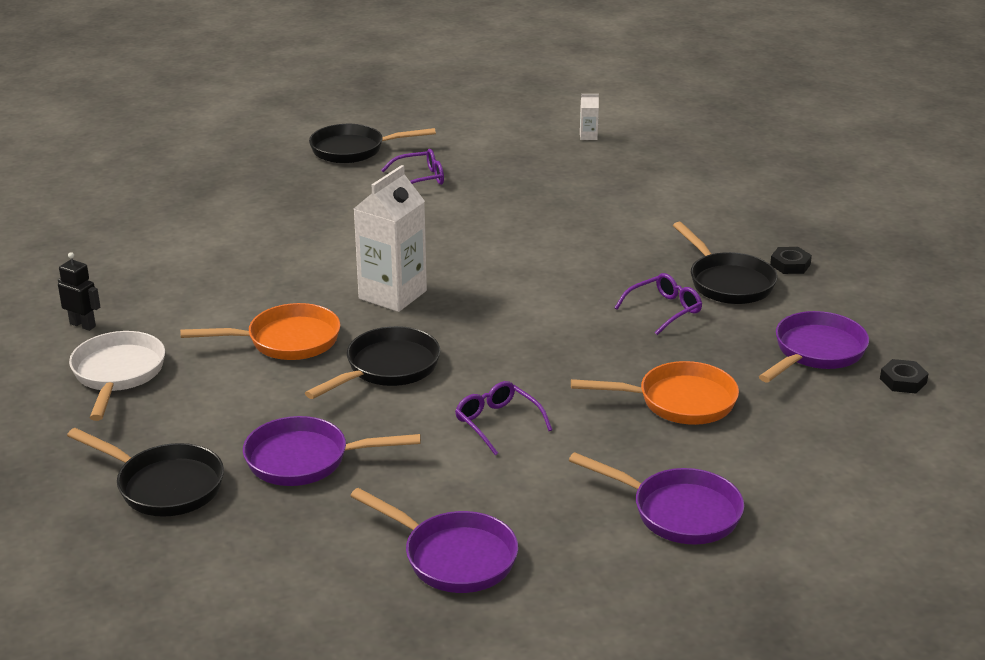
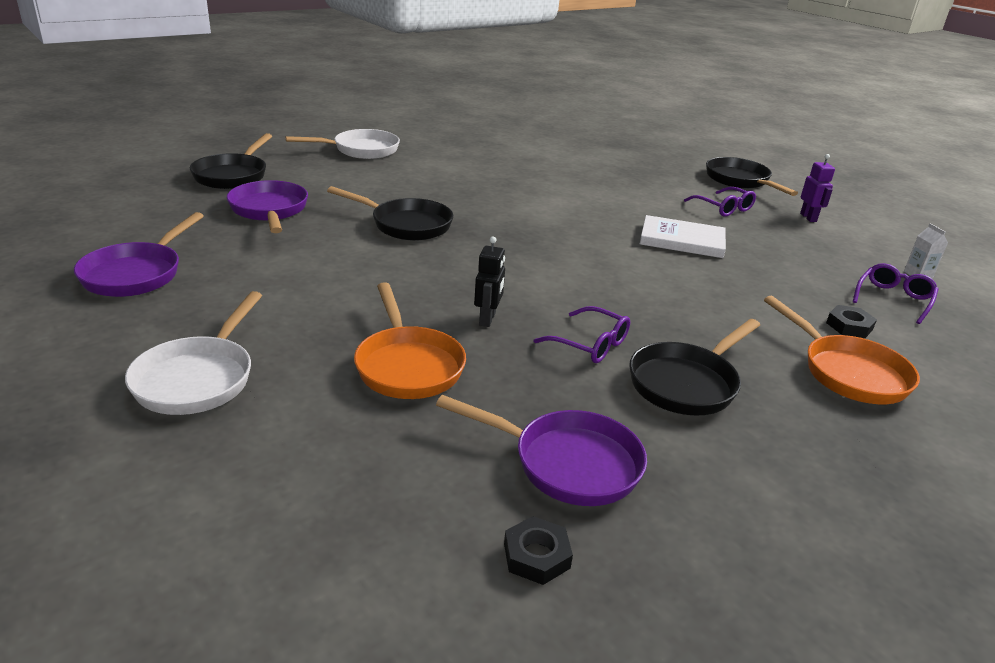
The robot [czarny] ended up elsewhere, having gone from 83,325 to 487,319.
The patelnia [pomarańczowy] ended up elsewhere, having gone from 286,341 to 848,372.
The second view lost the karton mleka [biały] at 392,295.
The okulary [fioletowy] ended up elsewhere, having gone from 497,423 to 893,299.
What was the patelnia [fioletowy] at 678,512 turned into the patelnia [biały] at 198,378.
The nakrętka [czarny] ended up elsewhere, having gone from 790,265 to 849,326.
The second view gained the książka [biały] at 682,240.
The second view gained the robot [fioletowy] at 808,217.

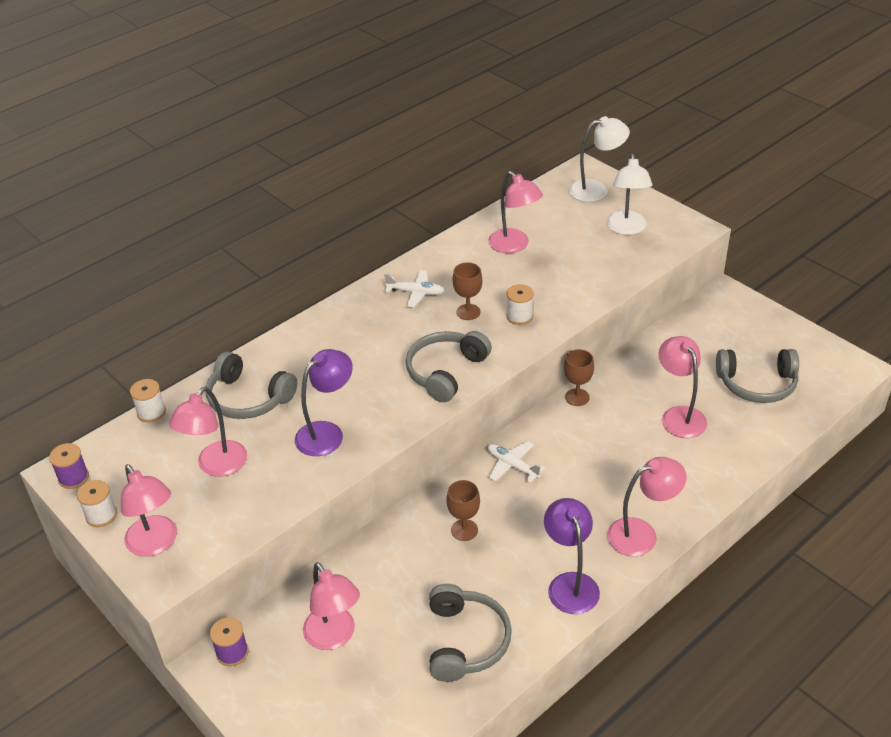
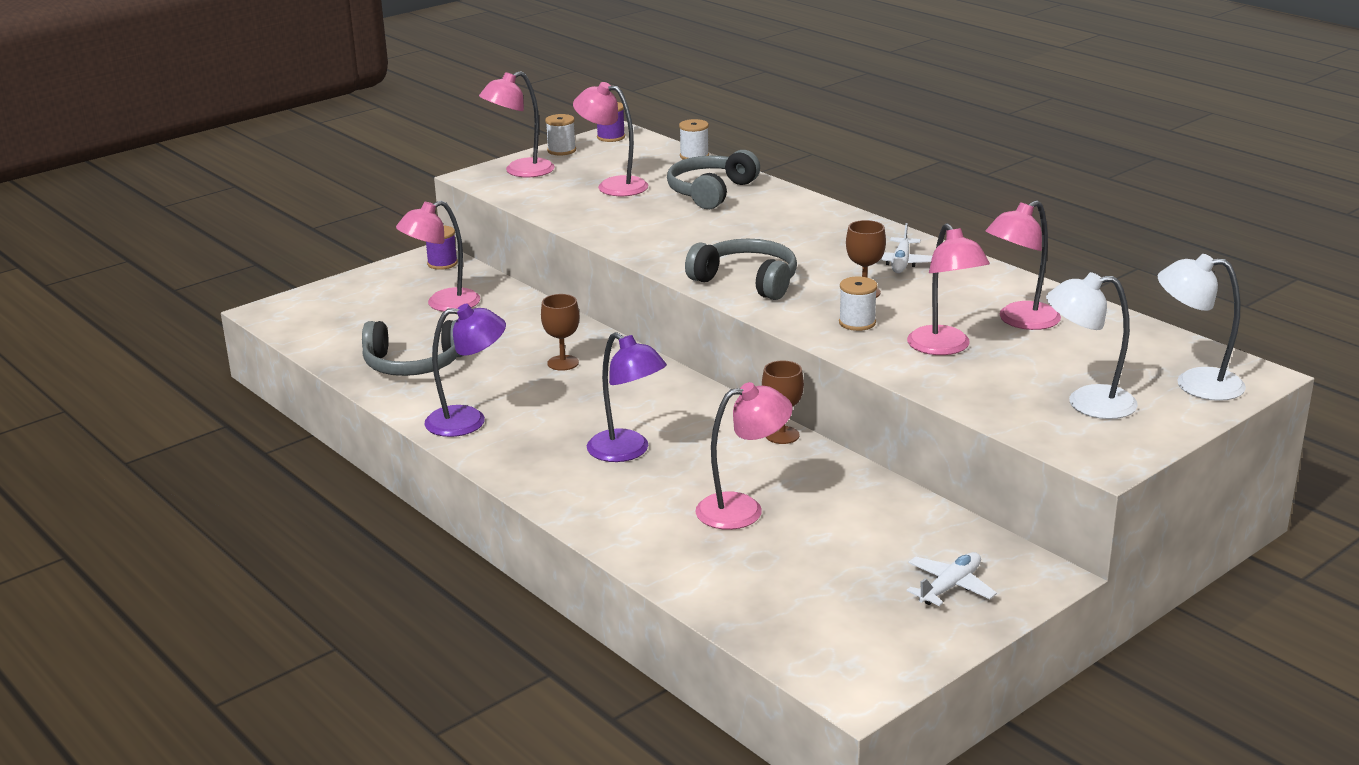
The lampka [fioletowy] ended up elsewhere, having gone from 327,433 to 627,452.
The samolot [biały] ended up elsewhere, having gone from 512,466 to 950,586.
The lampka [biały] at 596,189 ended up facing another way, 120 degrees clockwise from before.
The lampka [różowy] ended up elsewhere, having gone from 642,534 to 944,348.
The second view lost the słuchawki [szary] at 757,384.

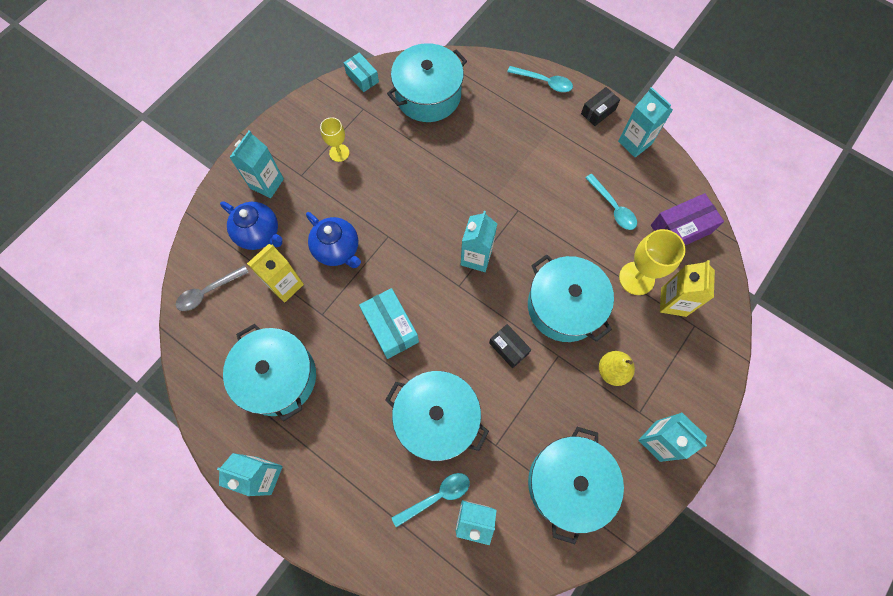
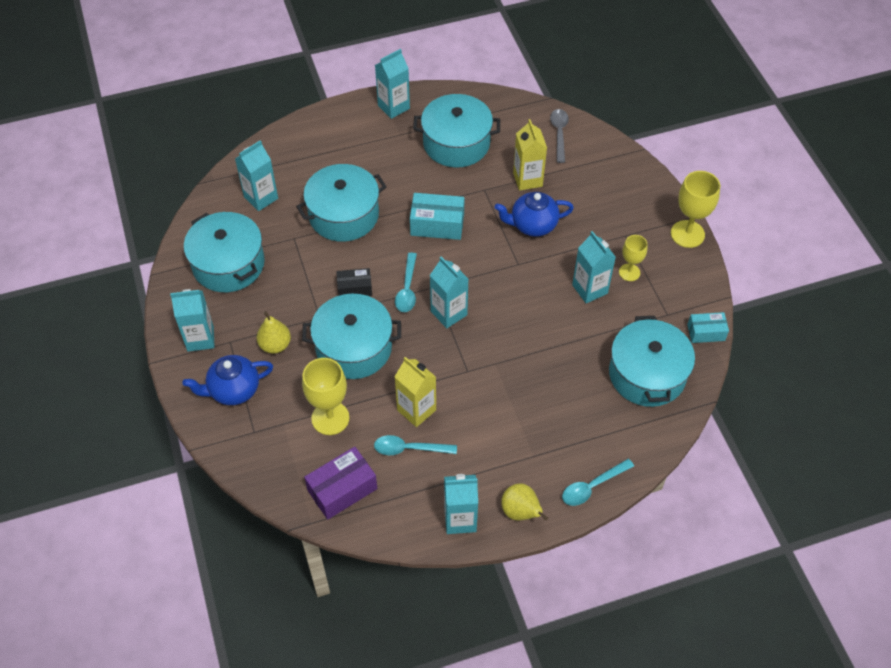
The imbryk [niebieski] ended up elsewhere, having gone from 259,234 to 233,390.
The karton mleka [turkusowy] ended up elsewhere, having gone from 267,183 to 590,289.
The łyżka [turkusowy] ended up elsewhere, having gone from 437,496 to 407,289.
Where the pudełko [czarny] stood at 598,111, the gruszka [żółty] came to stand at 520,512.
The pudełko [fioletowy] at 680,229 ended up facing another way, 45 degrees clockwise from before.
The karton mleka [żółty] ended up elsewhere, having gone from 673,302 to 416,410.
The second view gained the kielich [żółty] at 687,234.

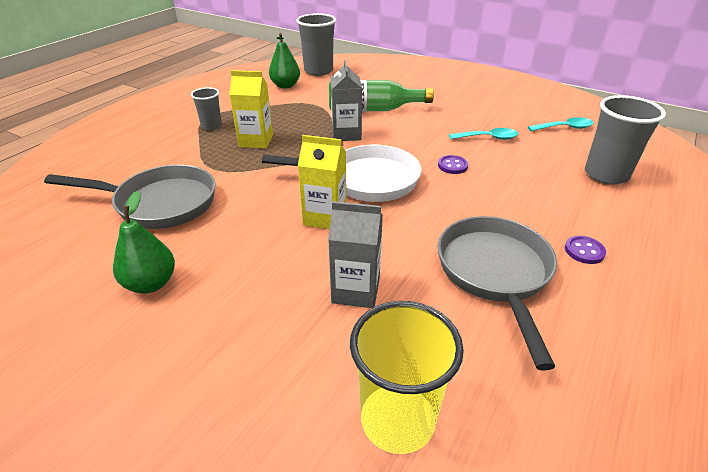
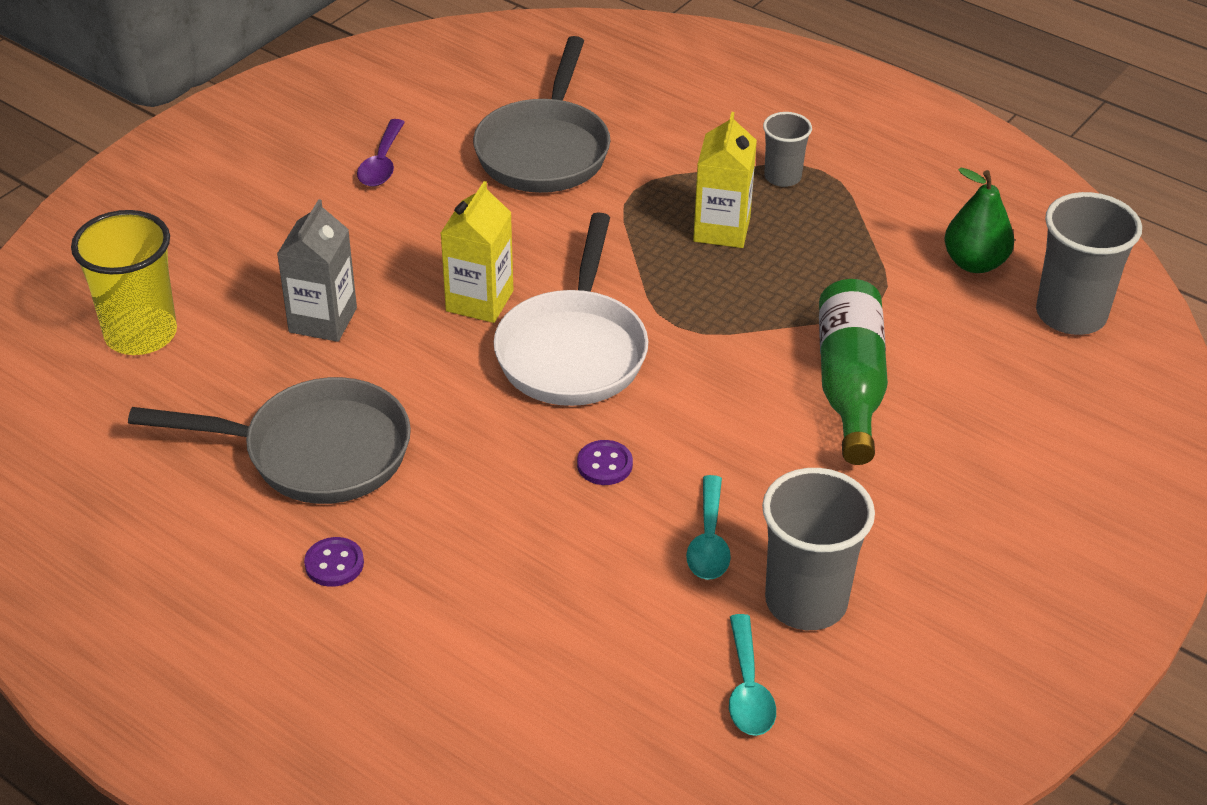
Where the gruszka [zielony] stood at 151,283, the łyżka [fioletowy] came to stand at 382,163.
The second view lost the karton mleka [szary] at 346,134.
The szklanka [szary] ended up elsewhere, having gone from 606,174 to 806,601.

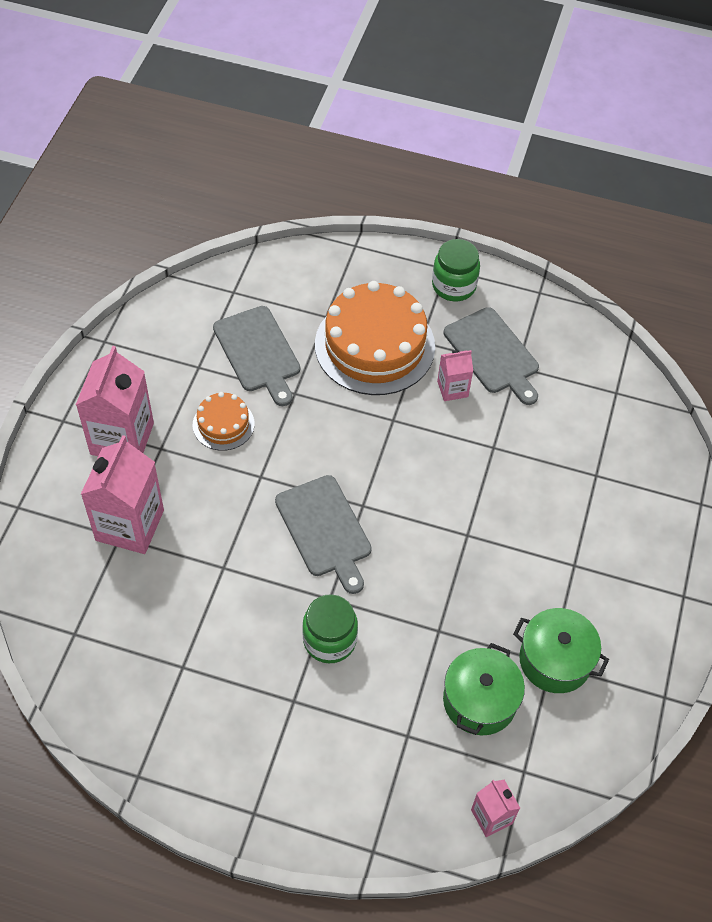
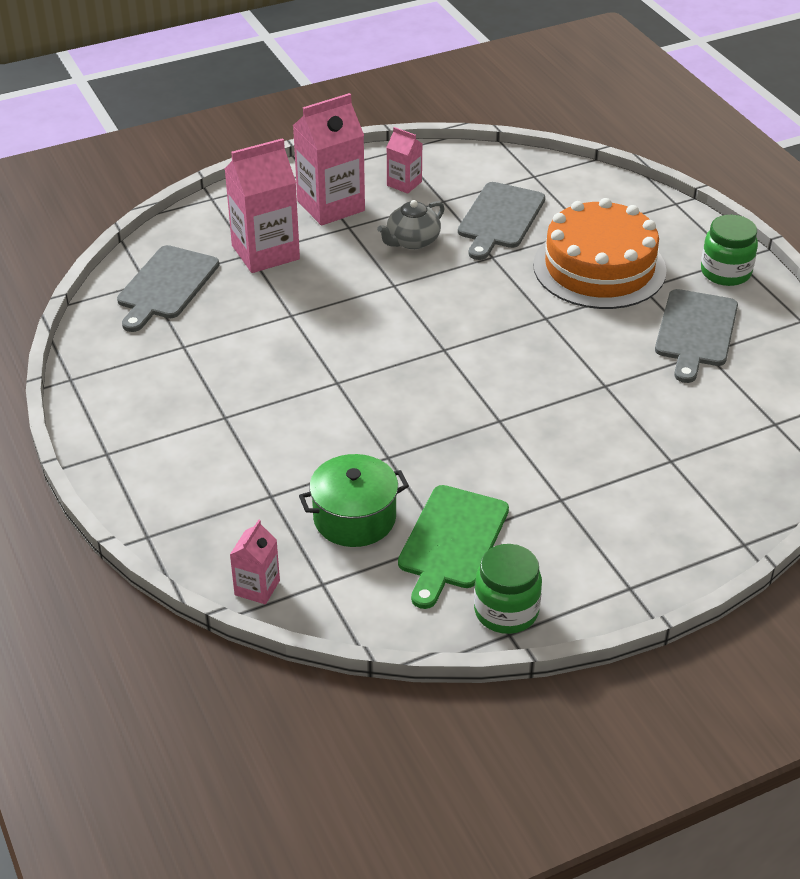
Where the tort [pomarańczowy] stood at 223,424, the imbryk [szary] came to stand at 412,241.
The deska do krojenia [szary] ended up elsewhere, having gone from 325,530 to 166,286.
The słoik [zielony] ended up elsewhere, having gone from 329,640 to 506,611.
The karton mleka [różowy] ended up elsewhere, having gone from 452,389 to 404,183.
Where the garnek [zielony] stood at 555,660, the deska do krojenia [zielony] came to stand at 452,541.

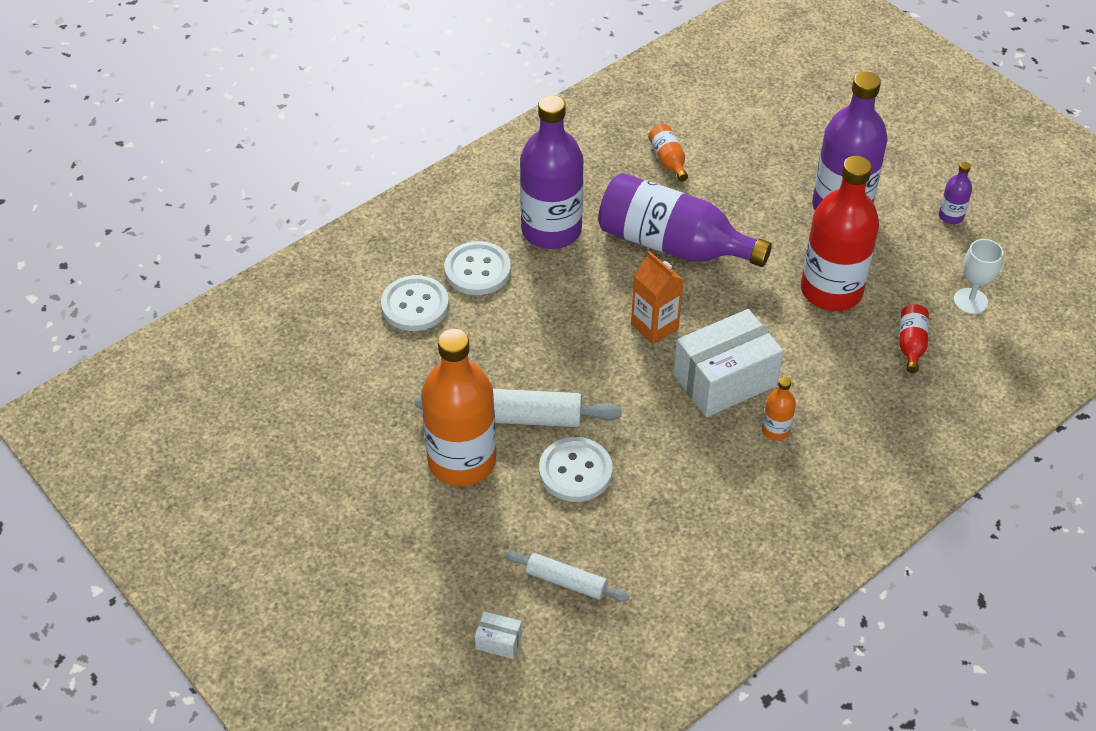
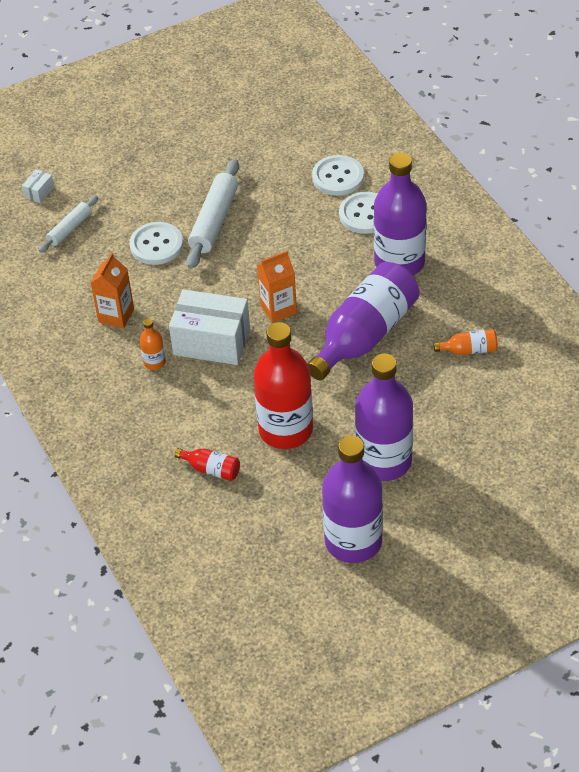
The second view lost the butelka [pomarańczowy] at 462,461.
The pudełko [biały] at 725,380 ended up facing another way, 60 degrees counterclockwise from before.
The size of the butelka [fioletowy] at 950,216 changed by a factor of 2.36.
The second view lost the kielich [biały] at 970,301.
The second view gained the karton mleka [pomarańczowy] at 116,315.

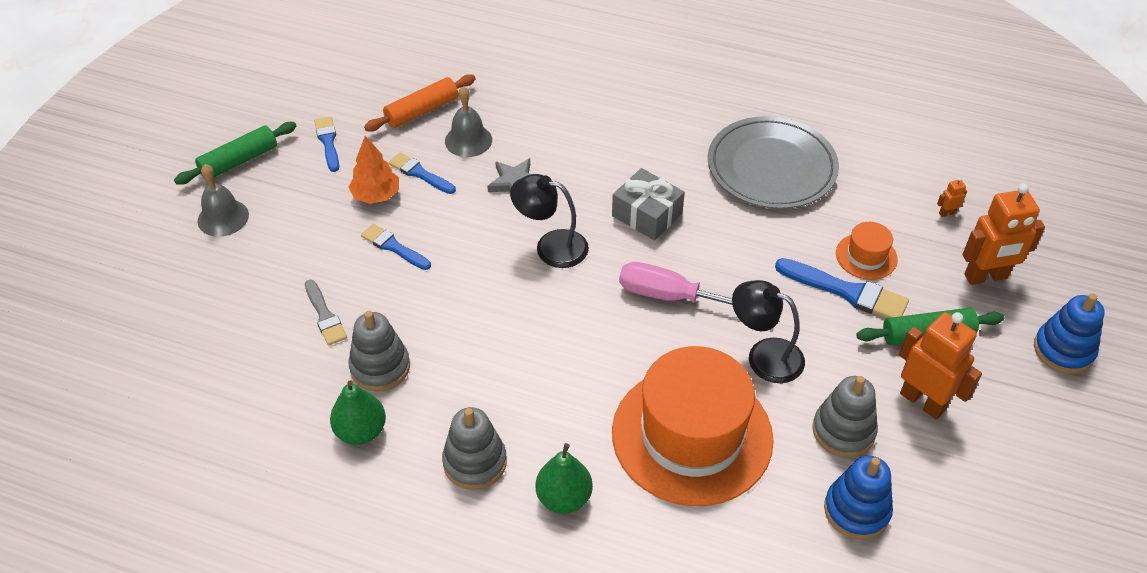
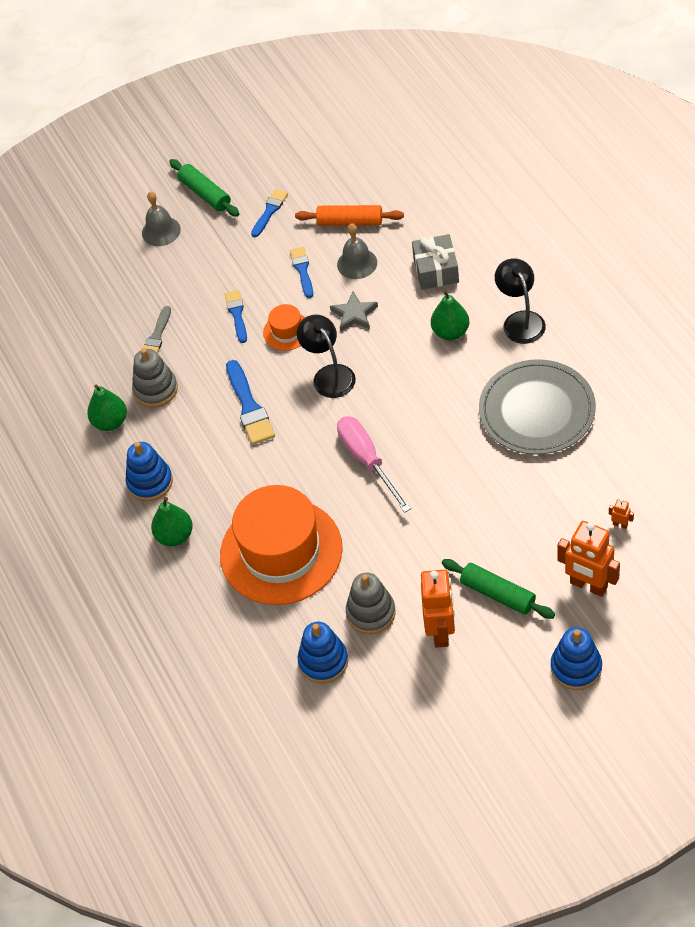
The wałek do ciasta [zielony] at 239,161 ended up facing another way, 45 degrees clockwise from before.
The second view lost the drzewko [pomarańczowy] at 376,195.
What was the zabawka nakładanka [szary] at 475,462 turned into the zabawka nakładanka [niebieski] at 150,482.
The prezent [szary] ended up elsewhere, having gone from 647,214 to 436,270.
The lampka [czarny] ended up elsewhere, having gone from 764,356 to 520,320.
The pędzel [niebieski] ended up elsewhere, having gone from 847,292 to 249,407.
The kapelusz [pomarańczowy] ended up elsewhere, having gone from 866,256 to 287,331.
The second view gained the gruszka [zielony] at 450,332.

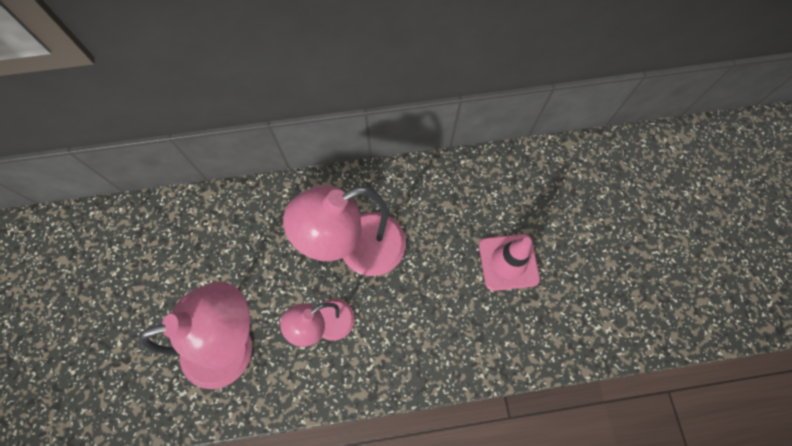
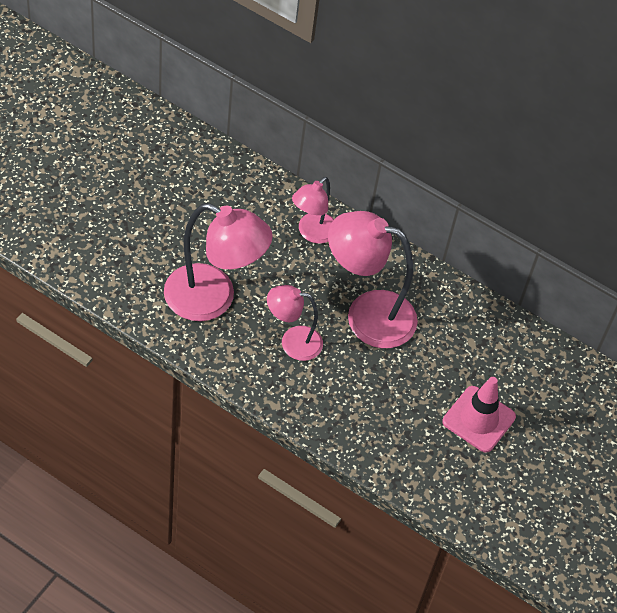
The second view gained the lampka [różowy] at 312,233.

